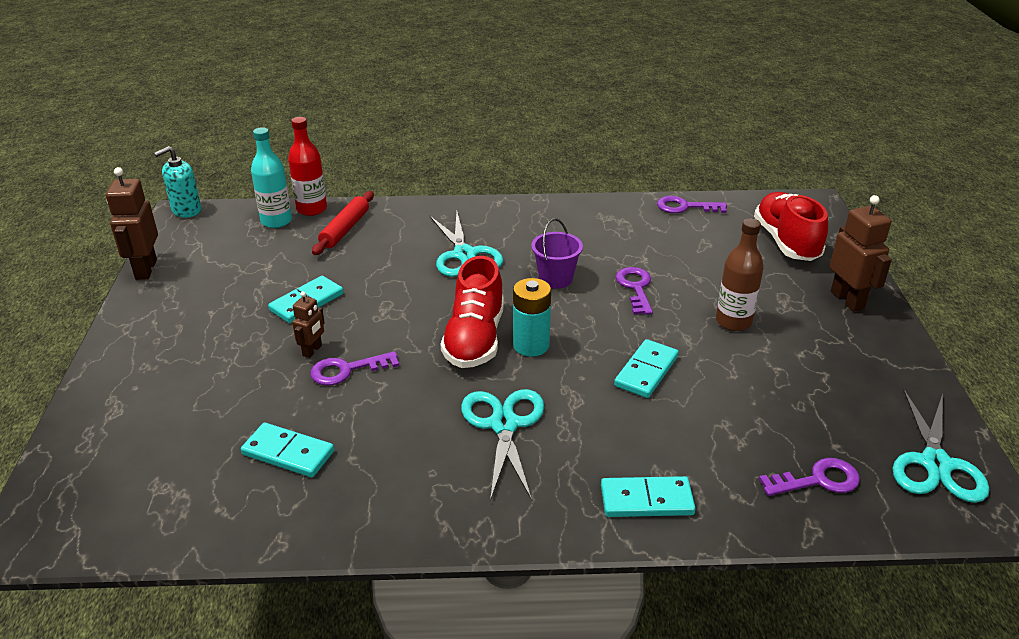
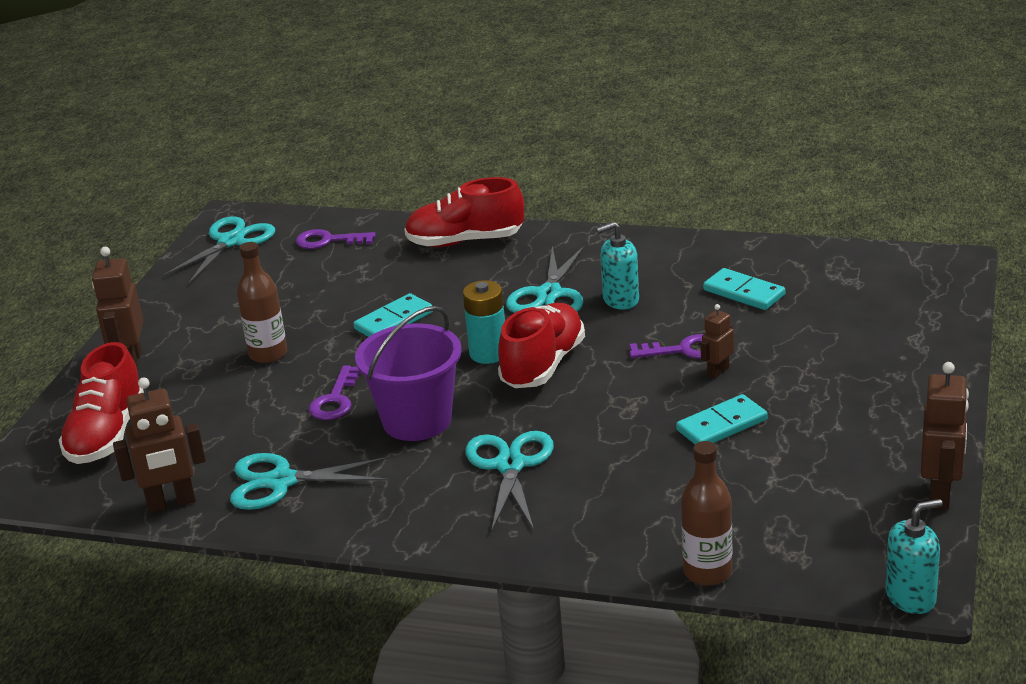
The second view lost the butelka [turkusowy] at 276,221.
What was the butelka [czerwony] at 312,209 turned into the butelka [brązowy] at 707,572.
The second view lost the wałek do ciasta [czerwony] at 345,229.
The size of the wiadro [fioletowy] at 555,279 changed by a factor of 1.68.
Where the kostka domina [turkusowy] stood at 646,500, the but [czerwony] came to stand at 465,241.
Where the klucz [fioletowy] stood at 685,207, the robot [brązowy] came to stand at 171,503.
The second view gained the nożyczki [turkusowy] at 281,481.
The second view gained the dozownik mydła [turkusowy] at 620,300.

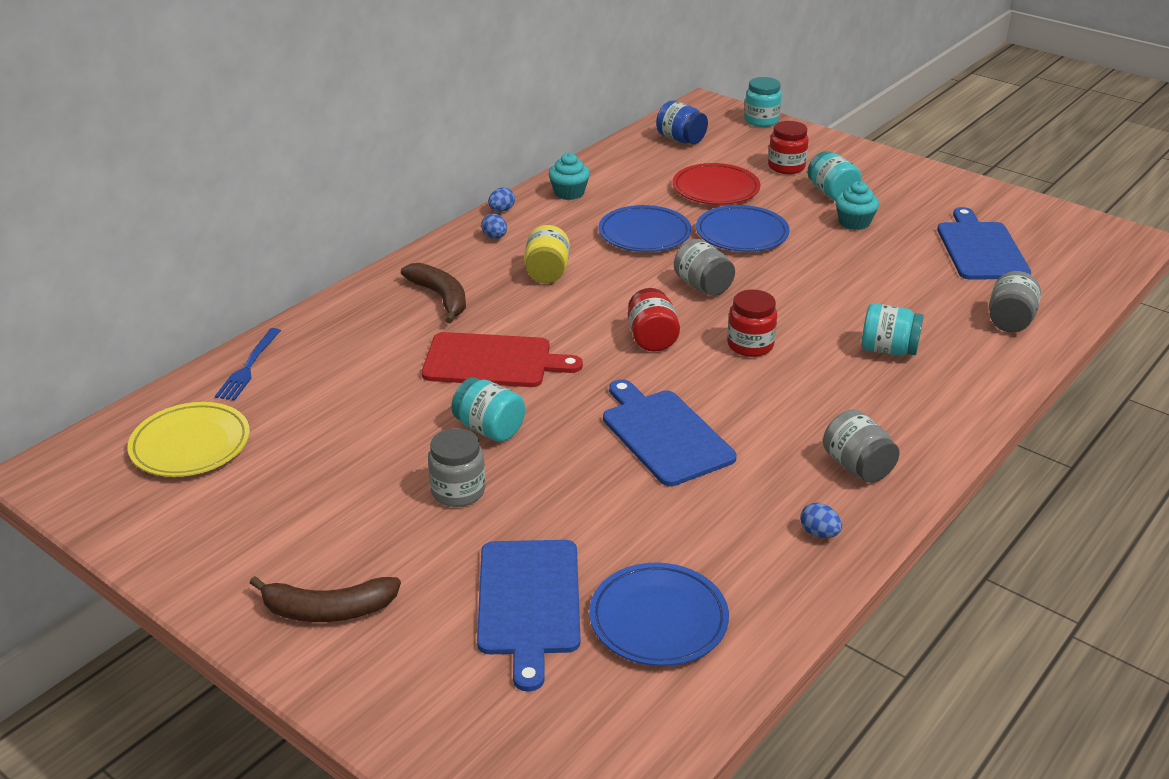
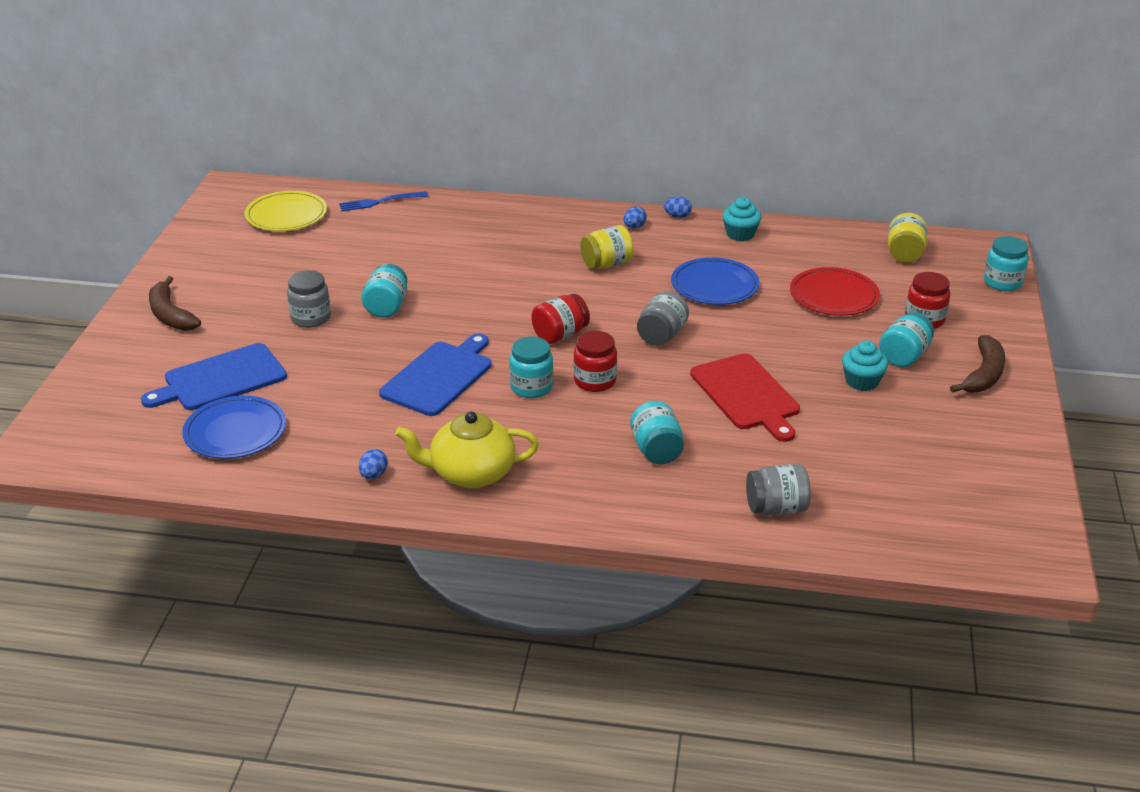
The banan [brązowy] ended up elsewhere, having gone from 440,297 to 983,374.
The deska do krojenia [czerwony] ended up elsewhere, having gone from 493,361 to 746,395.
What was the słoik [niebieski] at 681,139 turned into the słoik [żółty] at 904,254.
The second view lost the talerz [niebieski] at 742,234.
Where the słoik [szary] stood at 857,466, the imbryk [żółty] came to stand at 471,473.
The second view lost the deska do krojenia [niebieski] at 980,249.
The second view gained the słoik [turkusowy] at 531,387.

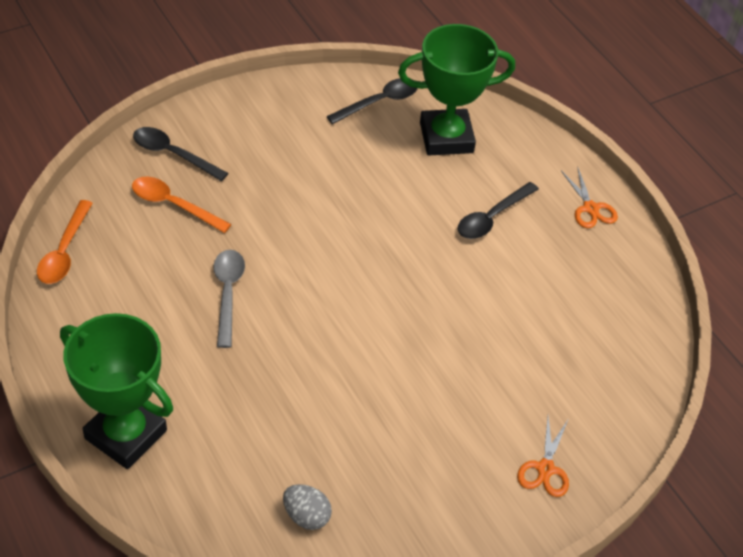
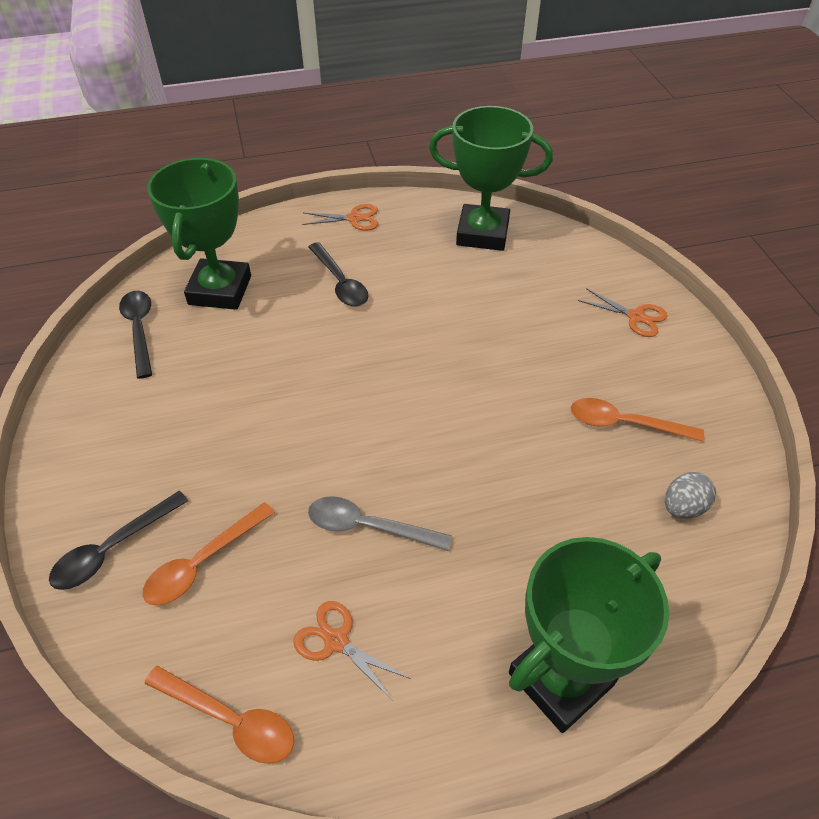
The second view gained the nożyczki [pomarańczowy] at 336,641.
The second view gained the puchar [zielony] at 482,233.
The second view gained the łyżka [pomarańczowy] at 625,423.

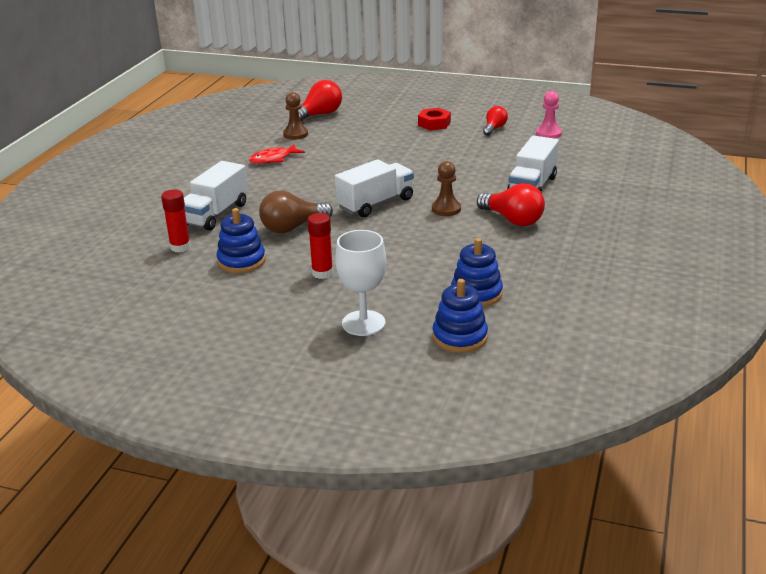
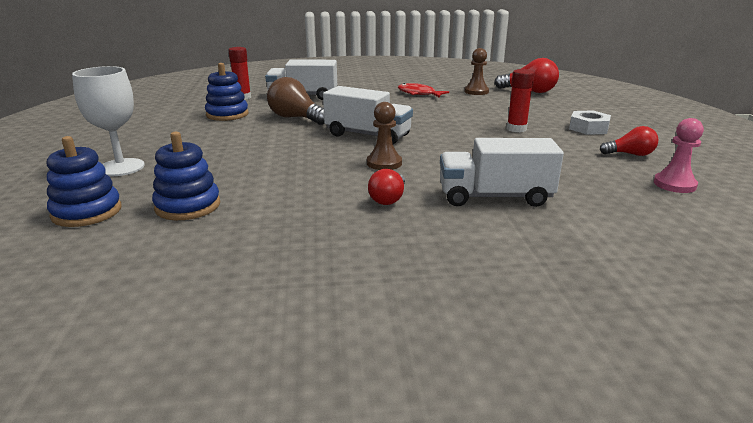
The klej w sztyfcie [czerwony] ended up elsewhere, having gone from 322,273 to 516,129.
What was the nakrętka [czerwony] at 434,124 turned into the nakrętka [biały] at 588,128.
The size of the żarówka [czerwony] at 512,220 changed by a factor of 0.62.

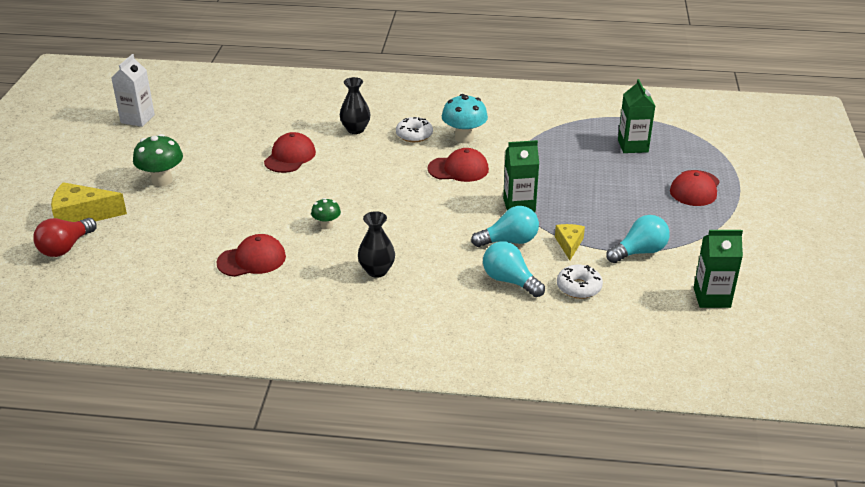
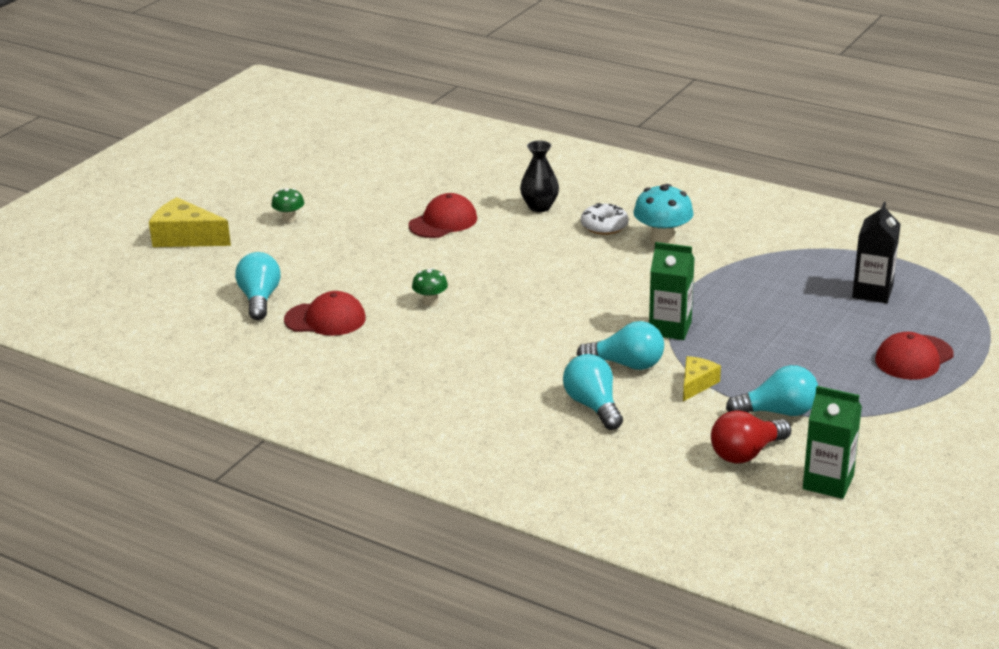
The żarówka [czerwony] ended up elsewhere, having gone from 65,247 to 746,453.
The second view lost the karton mleka [biały] at 137,119.
The size of the grzyb [zielony] at 162,180 changed by a factor of 0.57.
The second view lost the wazon [czarny] at 377,271.
The second view lost the czapka [czerwony] at 458,169.
The second view lost the donut [biały] at 579,287.
What was the karton mleka [zielony] at 633,146 turned into the karton mleka [czarny] at 872,292.
The second view gained the żarówka [turkusowy] at 259,299.

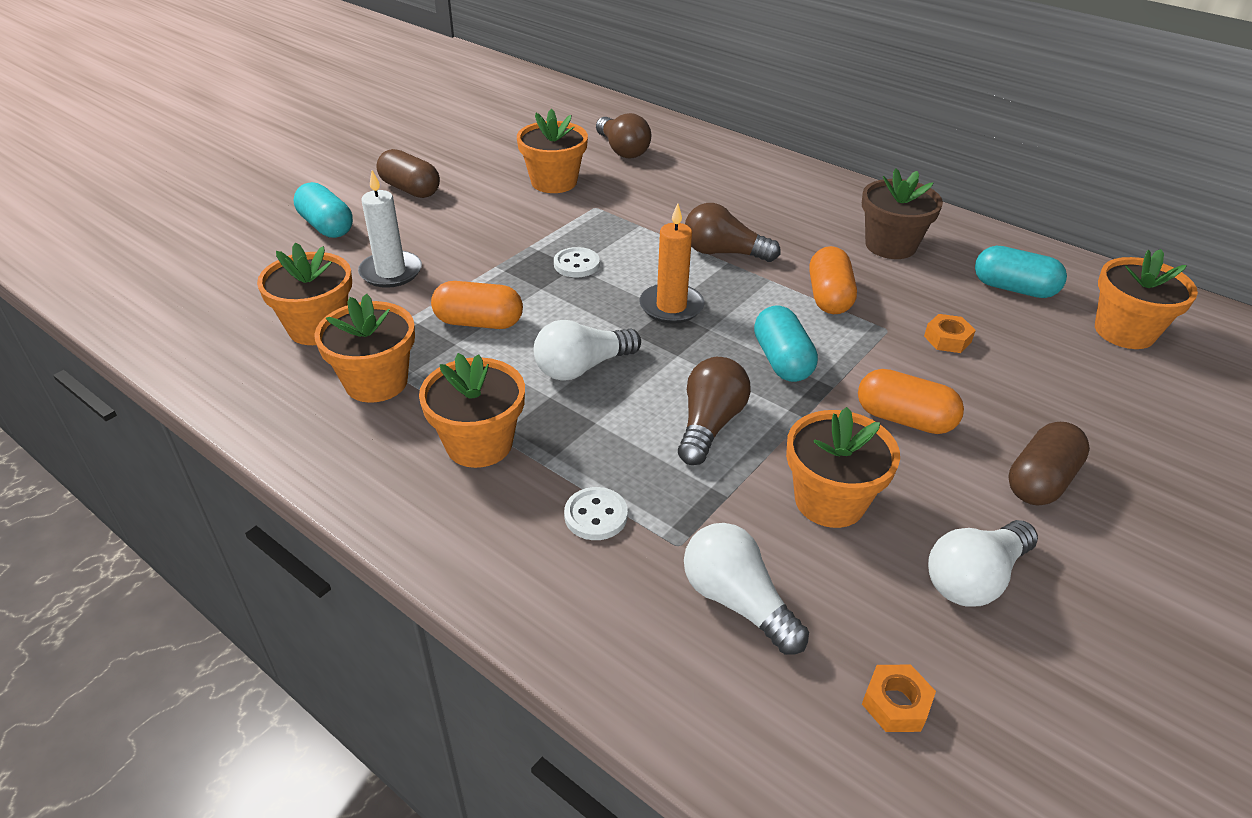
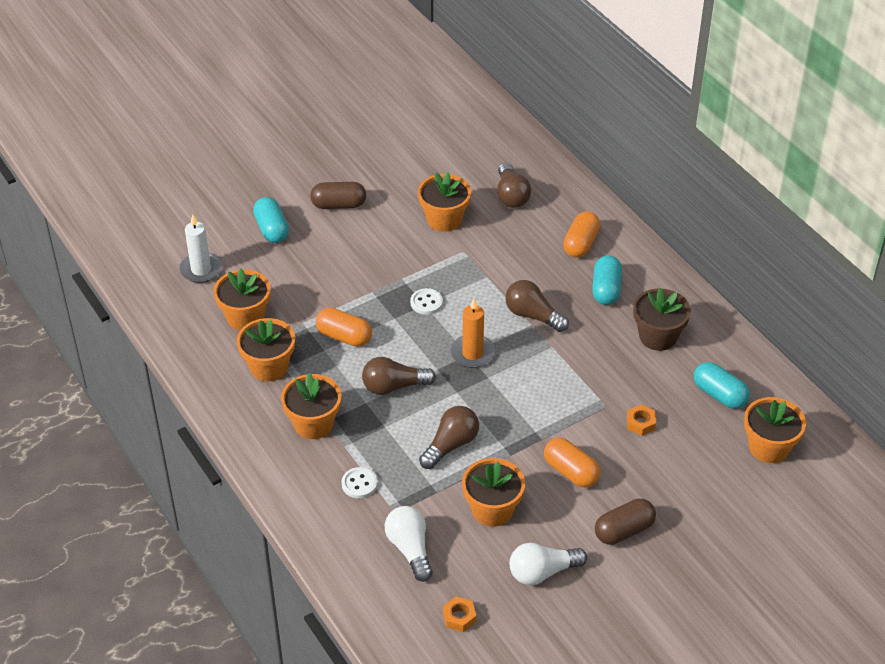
The świeca [biały] ended up elsewhere, having gone from 391,272 to 201,270.
The kapsułka [brązowy] at 410,189 ended up facing another way, 60 degrees counterclockwise from before.
What was the żarówka [biały] at 582,367 turned into the żarówka [brązowy] at 394,386.
The kapsułka [turkusowy] ended up elsewhere, having gone from 782,360 to 606,289.
The kapsułka [pomarańczowy] ended up elsewhere, having gone from 829,297 to 581,244.

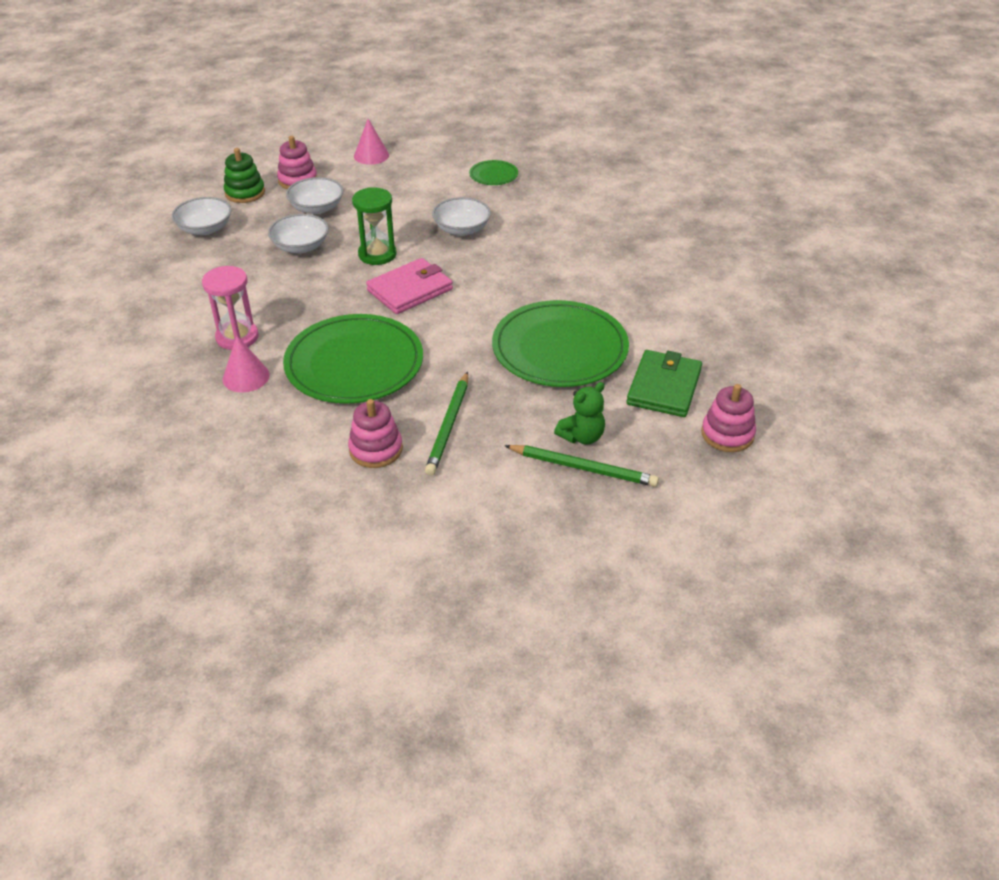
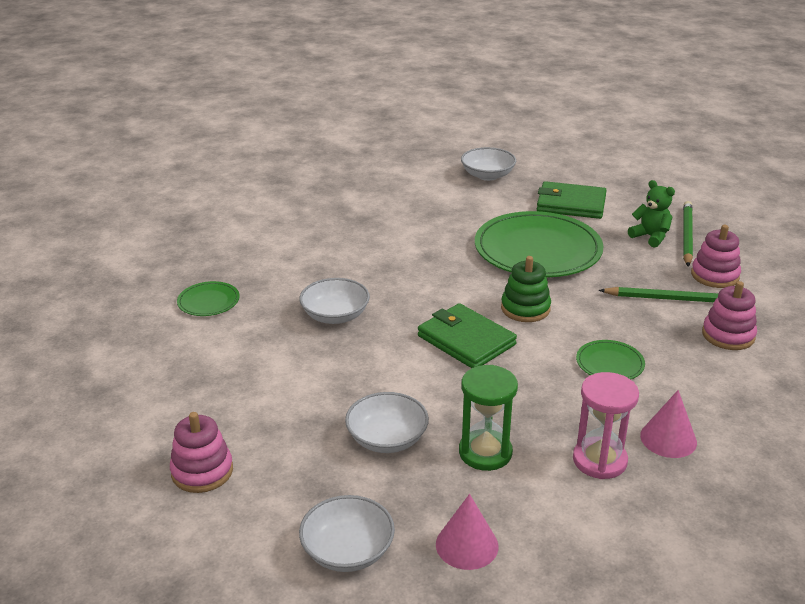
The zabawka nakładanka [zielony] ended up elsewhere, having gone from 245,193 to 525,308.
The size of the talerz [zielony] at 354,363 changed by a factor of 0.45.
The miska [biały] ended up elsewhere, having gone from 316,208 to 487,175.
The klepsydra [zielony] ended up elsewhere, having gone from 377,254 to 485,452.
The stożek [różowy] ended up elsewhere, having gone from 371,155 to 467,545.
What was the portfel [różowy] at 410,290 turned into the portfel [zielony] at 466,340.
The zabawka nakładanka [różowy] ended up elsewhere, having gone from 727,434 to 715,275.

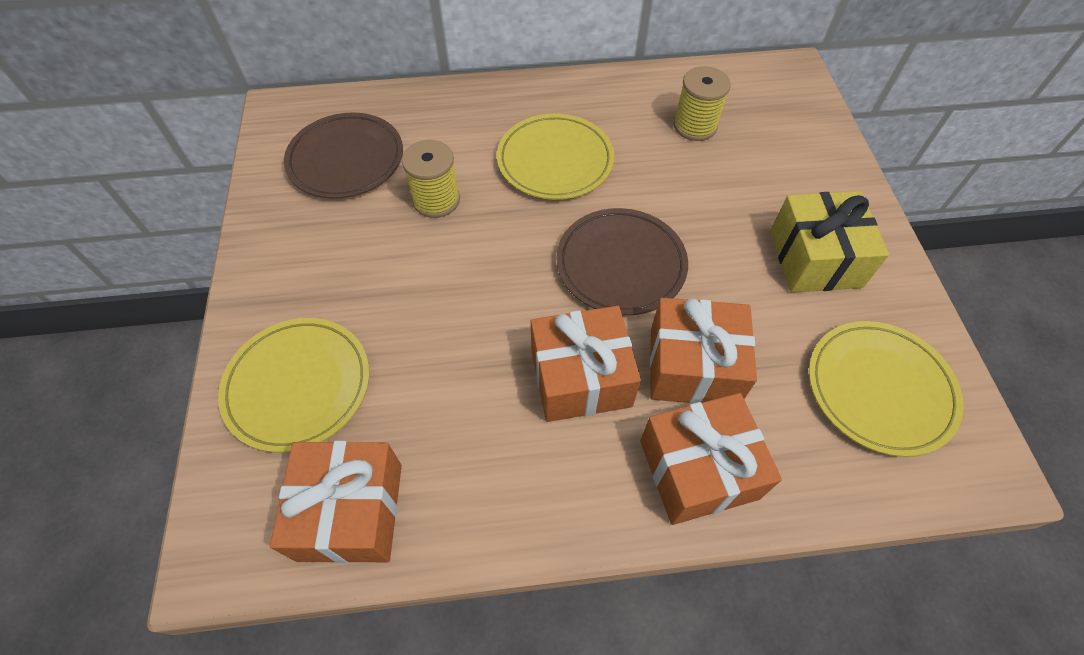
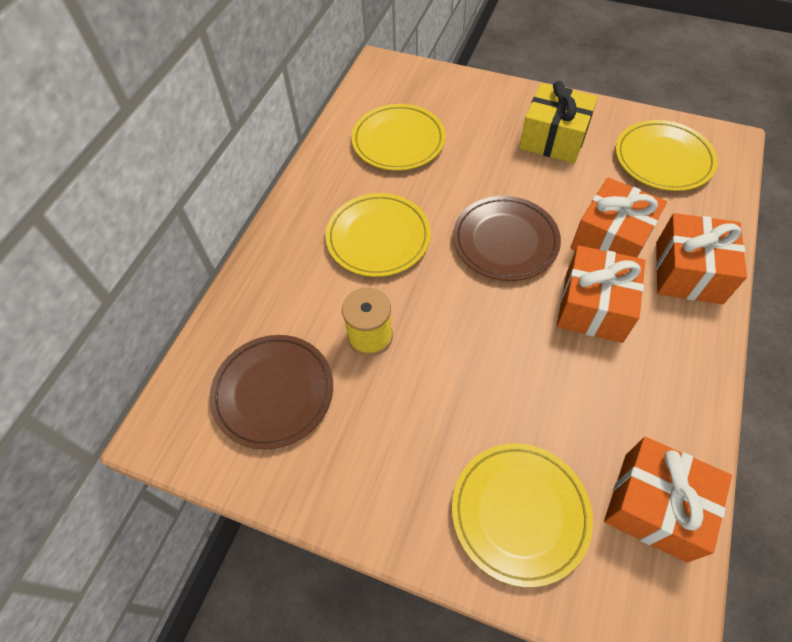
Where the szpulka [żółty] stood at 695,126, the talerz [żółty] came to stand at 398,141.

